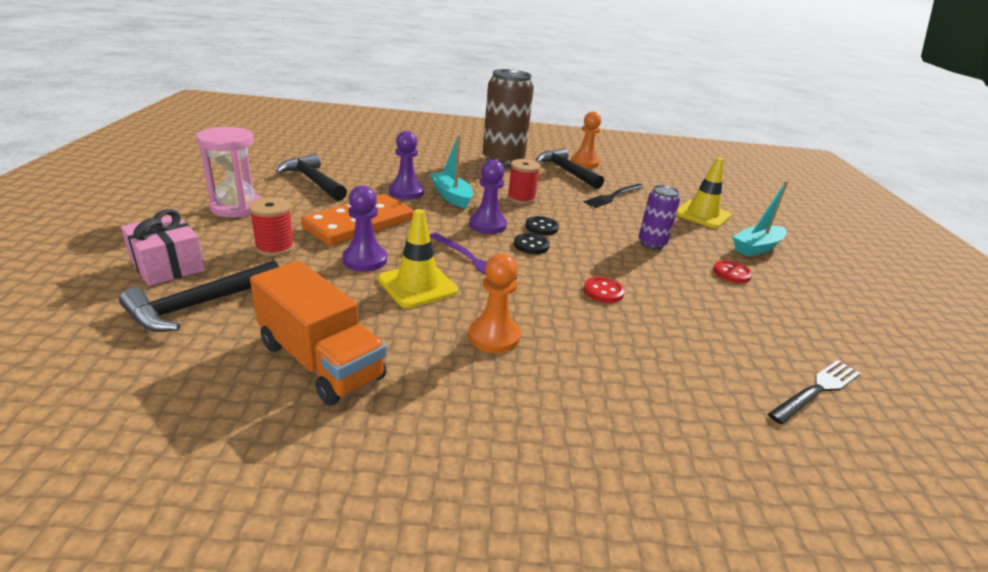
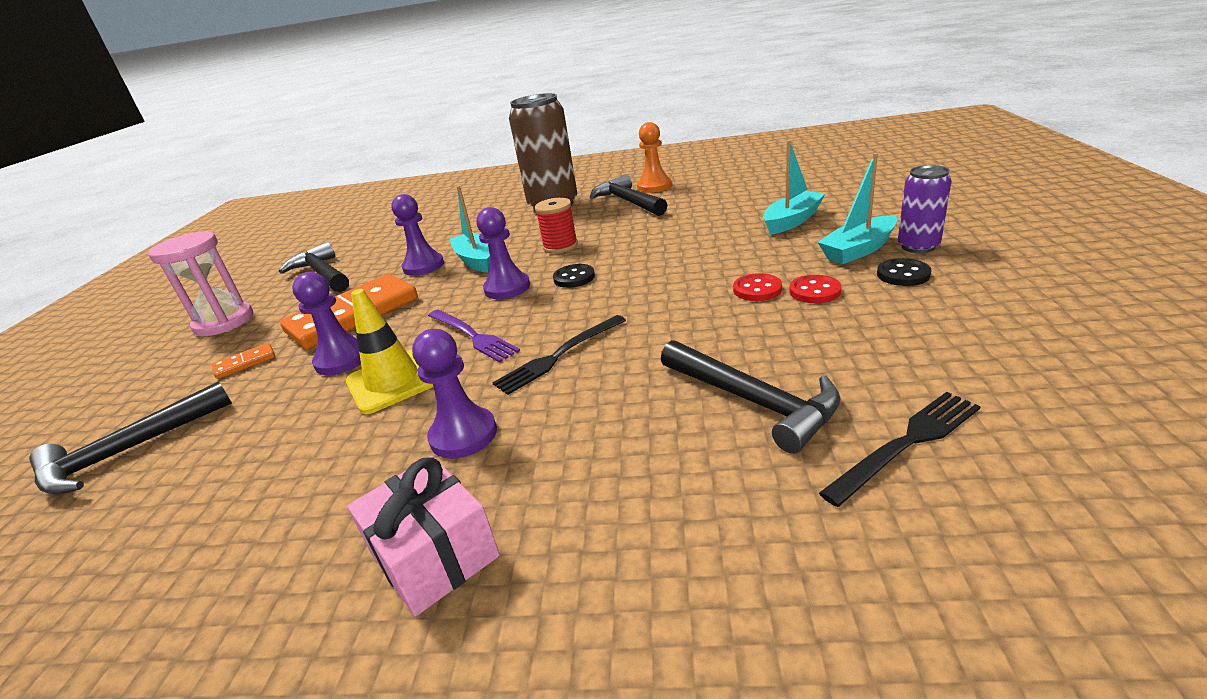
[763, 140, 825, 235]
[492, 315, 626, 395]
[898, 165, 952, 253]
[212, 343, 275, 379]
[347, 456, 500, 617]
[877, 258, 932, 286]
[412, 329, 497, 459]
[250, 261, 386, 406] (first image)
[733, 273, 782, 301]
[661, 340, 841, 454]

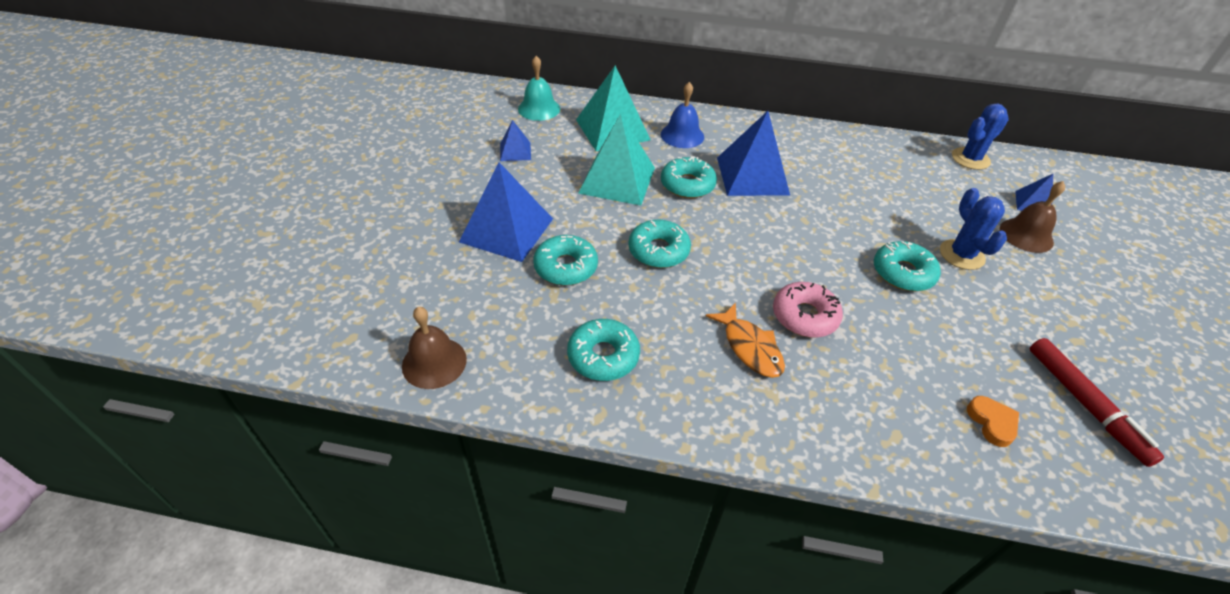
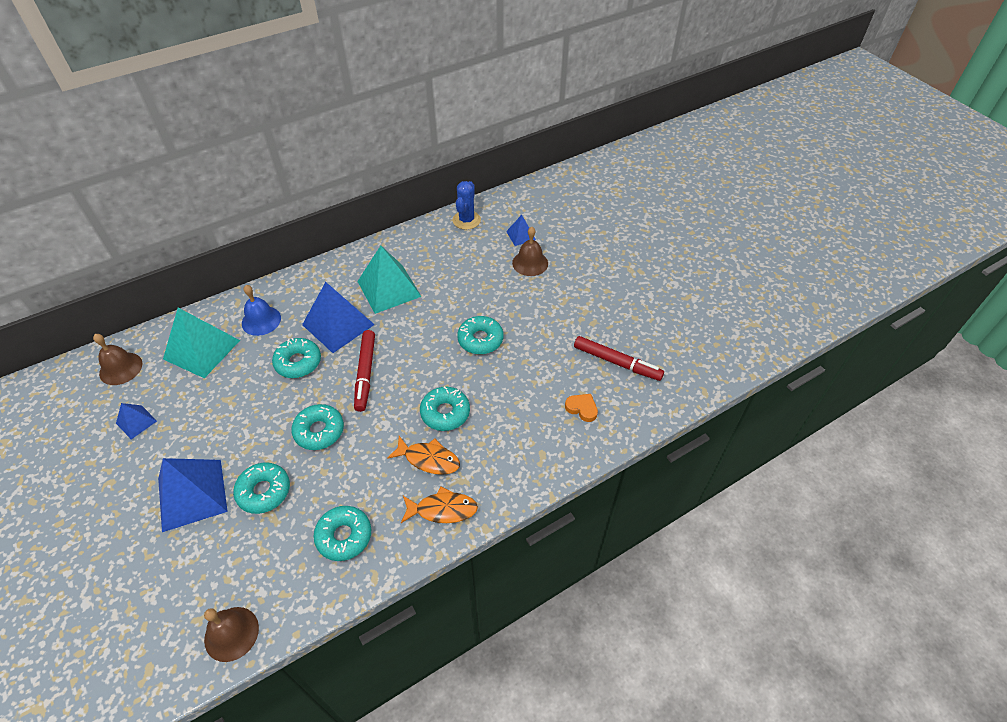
[93, 334, 142, 385]
[357, 246, 422, 314]
[940, 188, 1007, 270] (first image)
[420, 386, 470, 431]
[354, 330, 375, 412]
[401, 487, 478, 523]

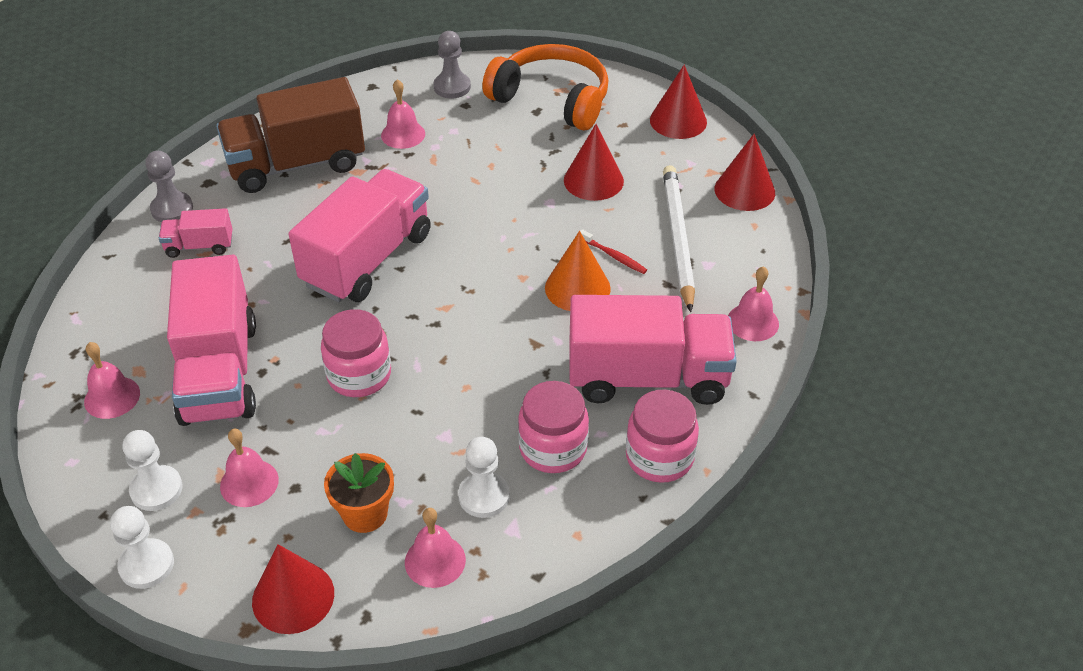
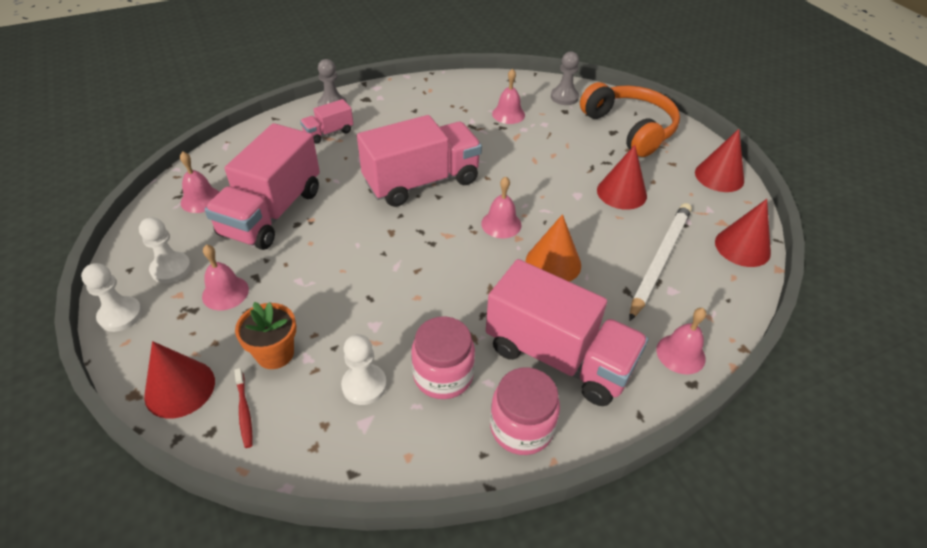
[216, 77, 365, 193] (first image)
[300, 99, 353, 144]
[234, 368, 252, 448]
[321, 309, 391, 397] (first image)
[481, 176, 521, 238]

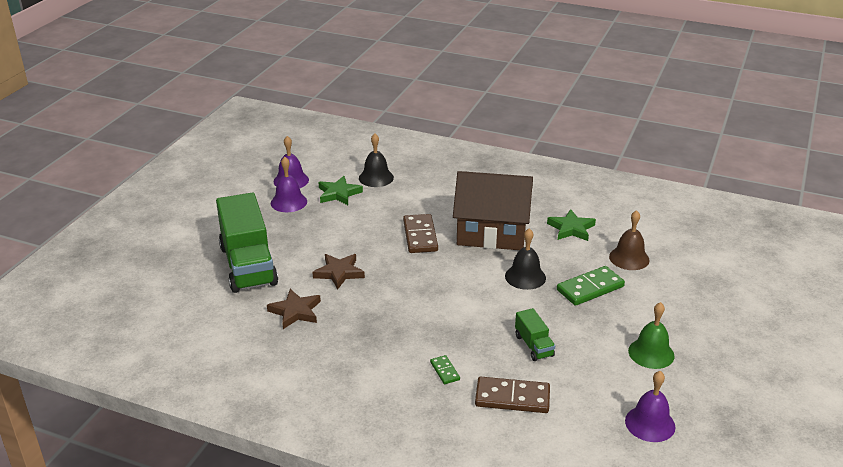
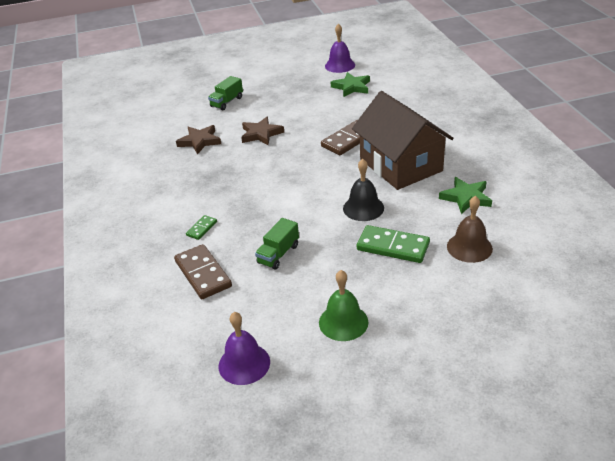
[359, 133, 394, 187] (first image)
[271, 157, 307, 212] (first image)
[208, 76, 243, 110]

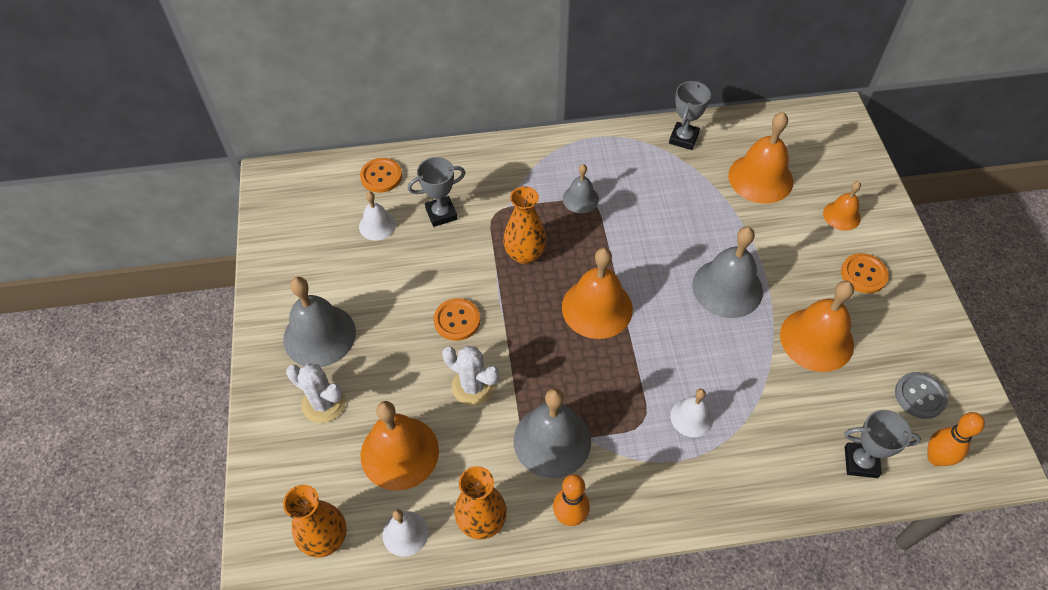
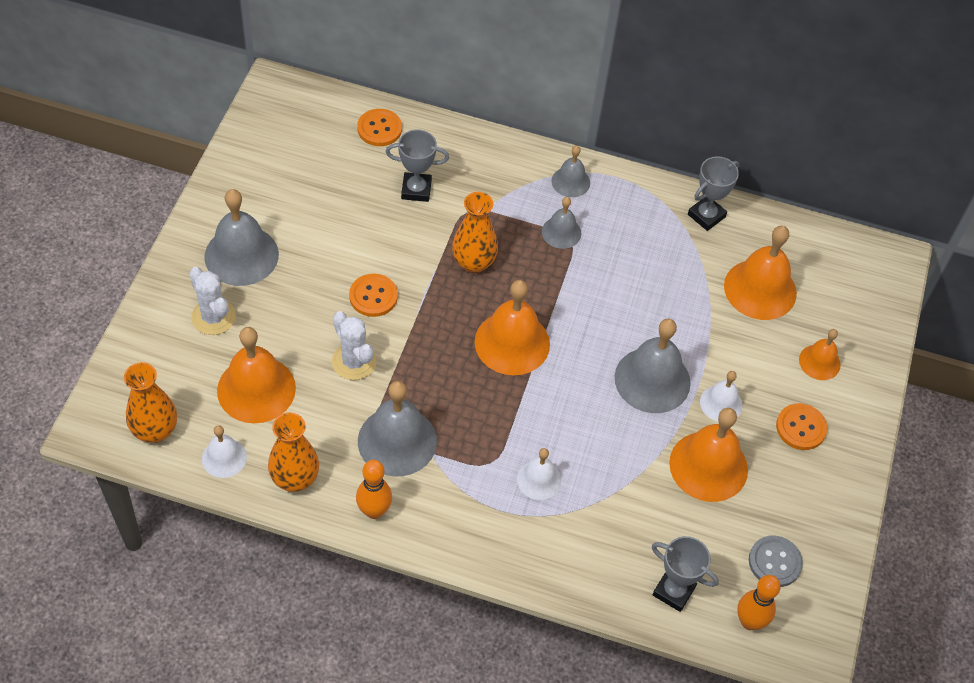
[700, 371, 742, 422]
[551, 145, 590, 197]

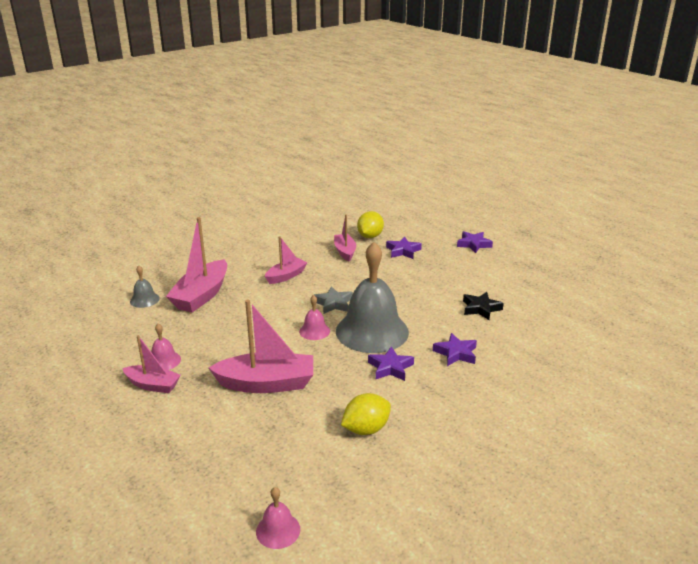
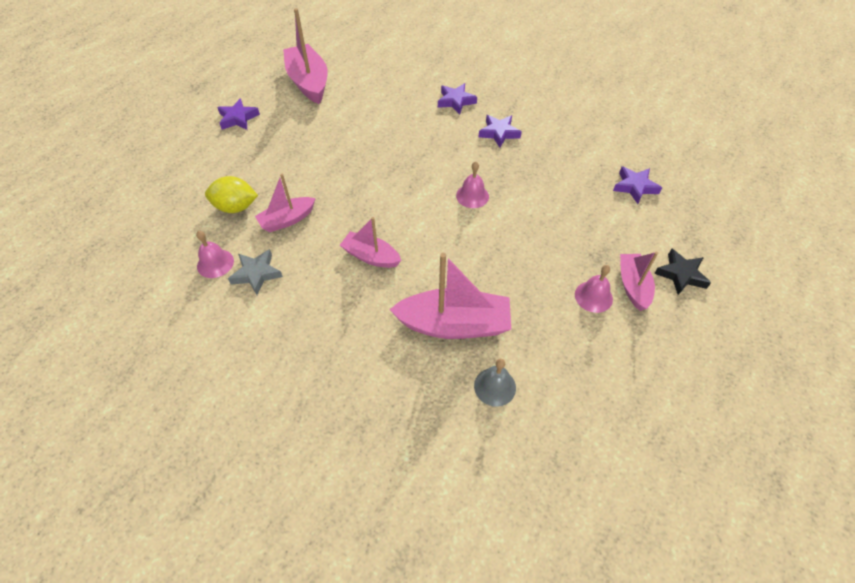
[613, 166, 662, 204]
[336, 242, 409, 353] (first image)
[228, 249, 283, 295]
[654, 249, 711, 295]
[283, 8, 328, 104]
[341, 393, 391, 435] (first image)
[196, 231, 234, 278]

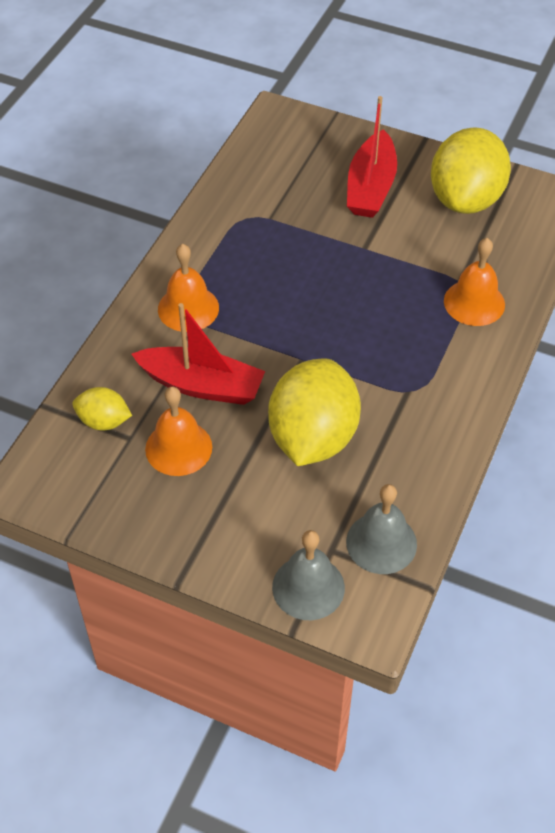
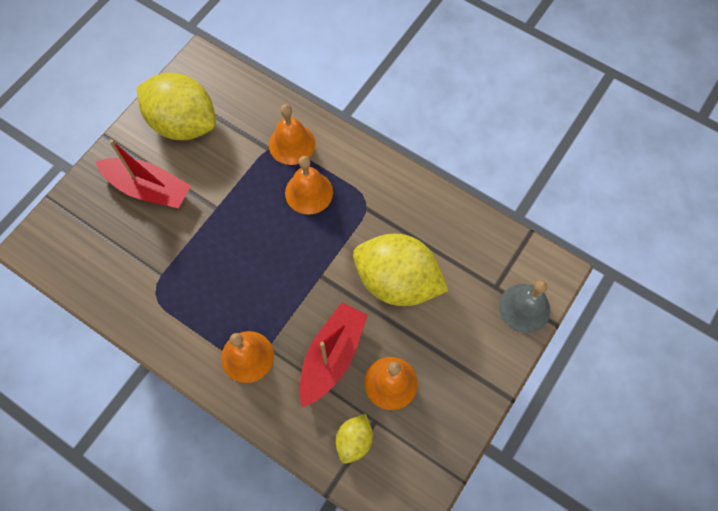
[346, 484, 417, 574] (first image)
[285, 156, 333, 215]

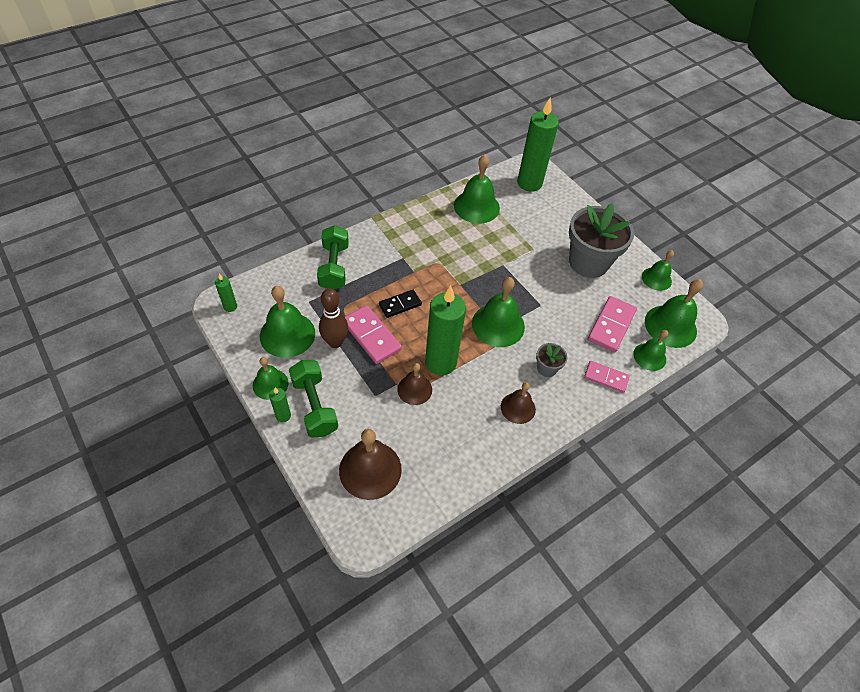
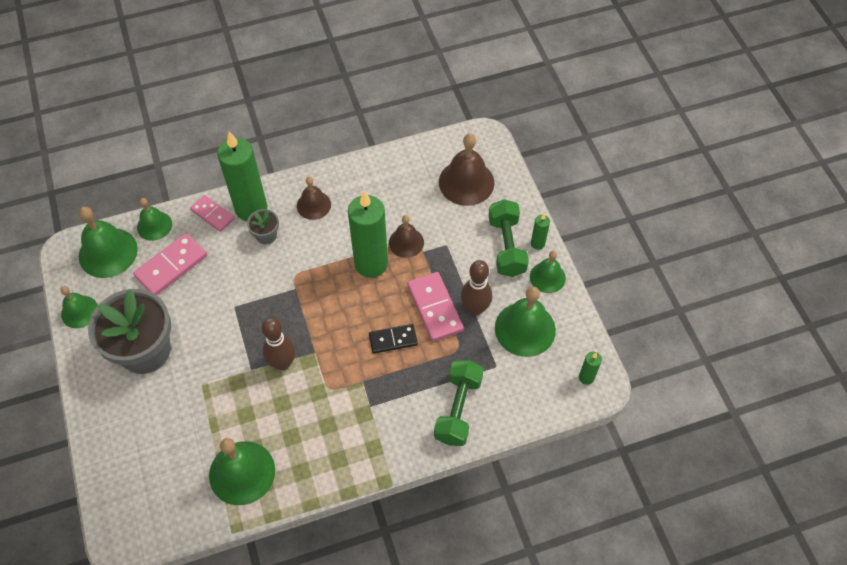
[217, 131, 267, 221]
[472, 277, 525, 347] (first image)
[261, 317, 296, 370]

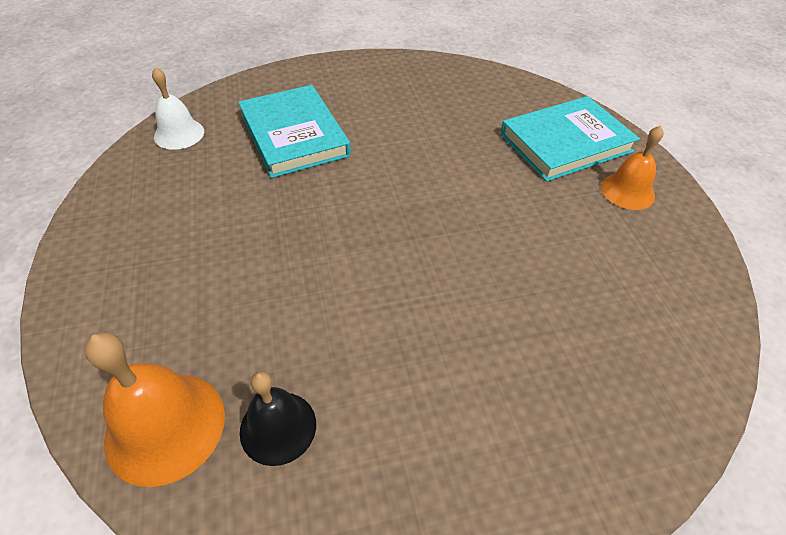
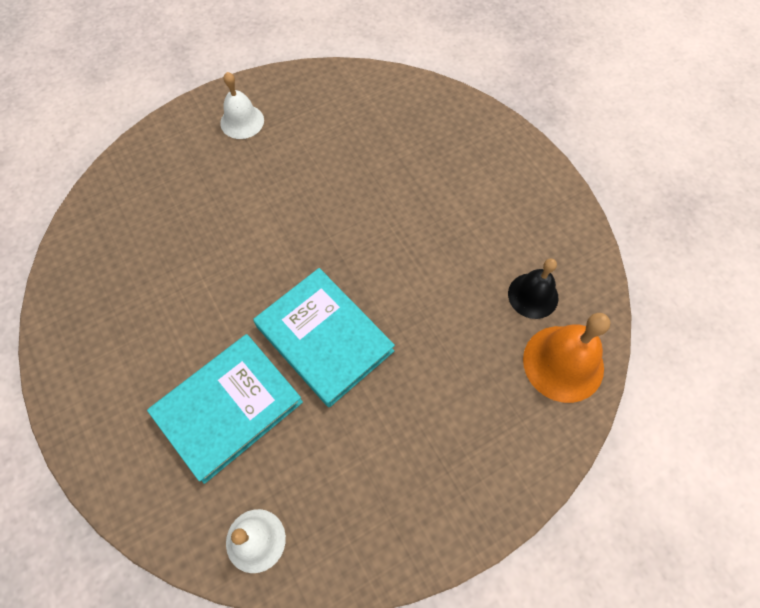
[253, 268, 395, 407]
[220, 72, 264, 139]

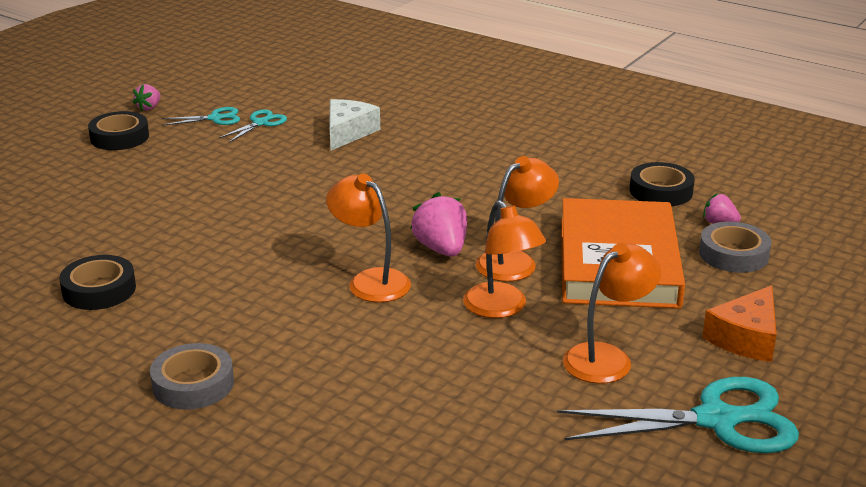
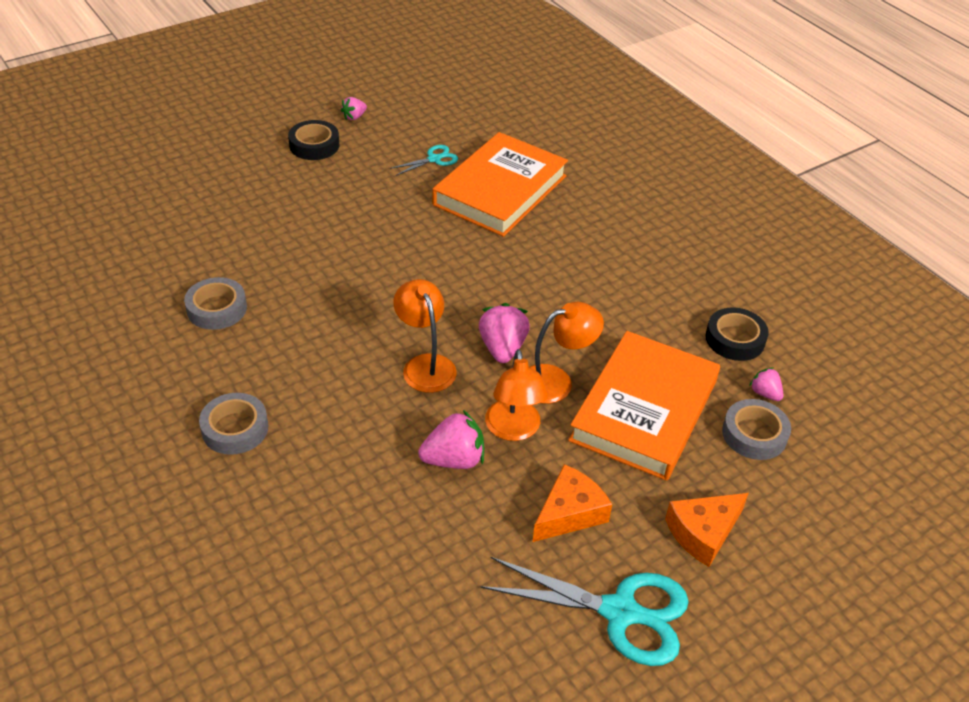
[432, 132, 568, 237]
[162, 107, 240, 126] (first image)
[533, 464, 612, 542]
[184, 277, 247, 330]
[418, 410, 484, 469]

